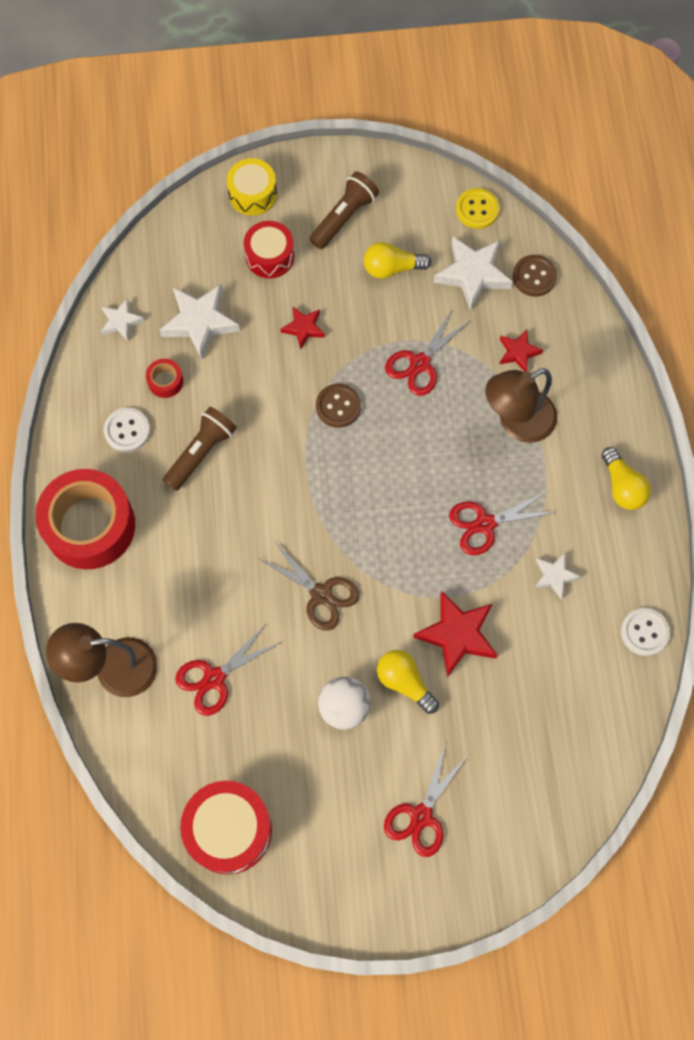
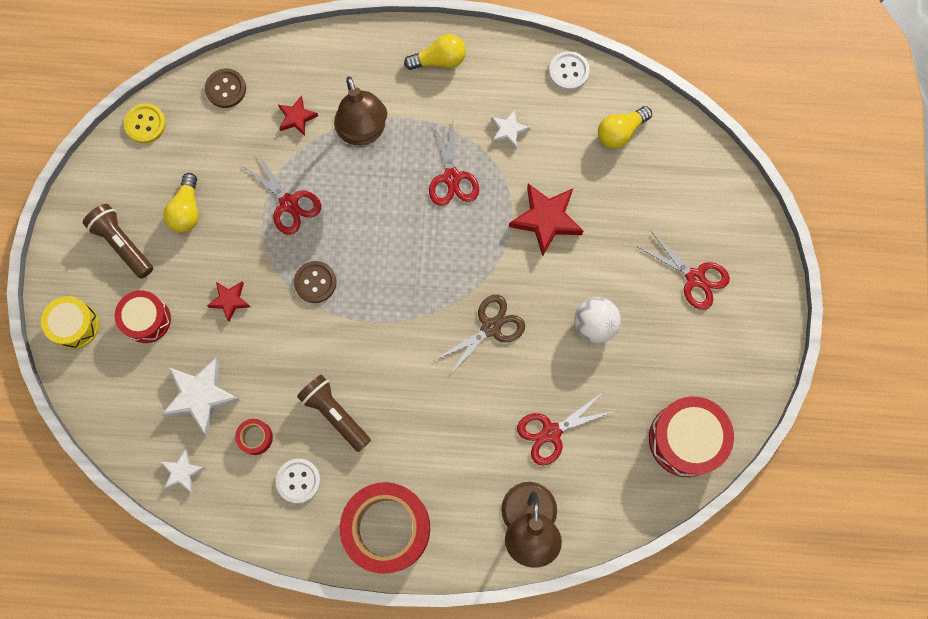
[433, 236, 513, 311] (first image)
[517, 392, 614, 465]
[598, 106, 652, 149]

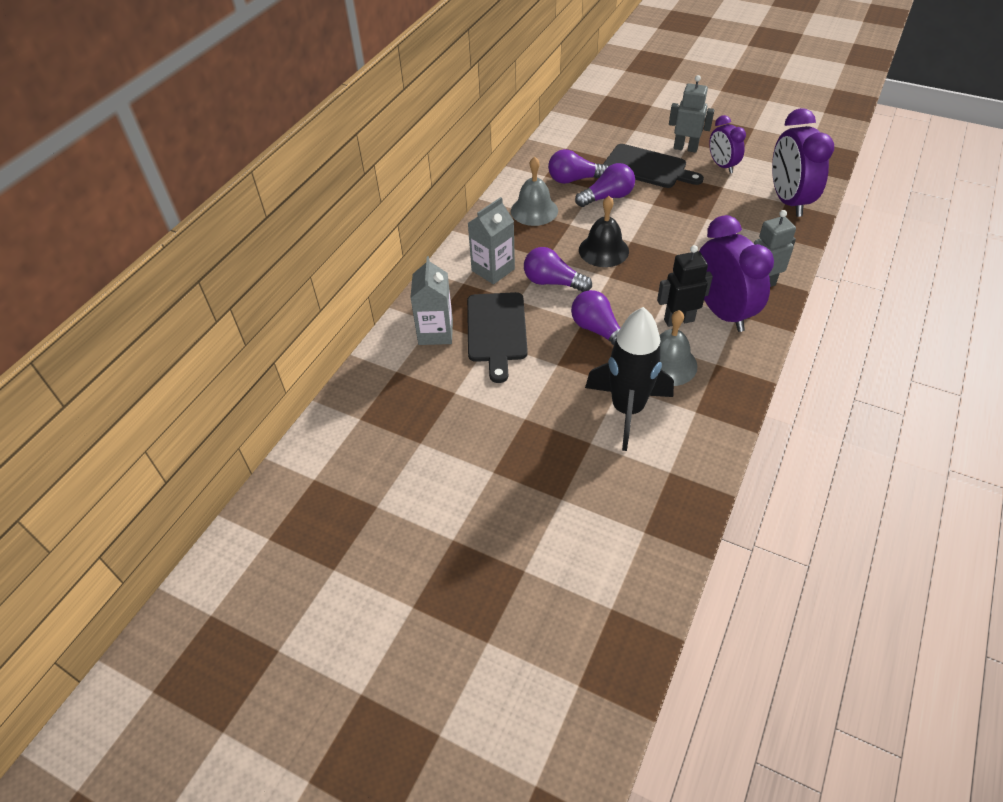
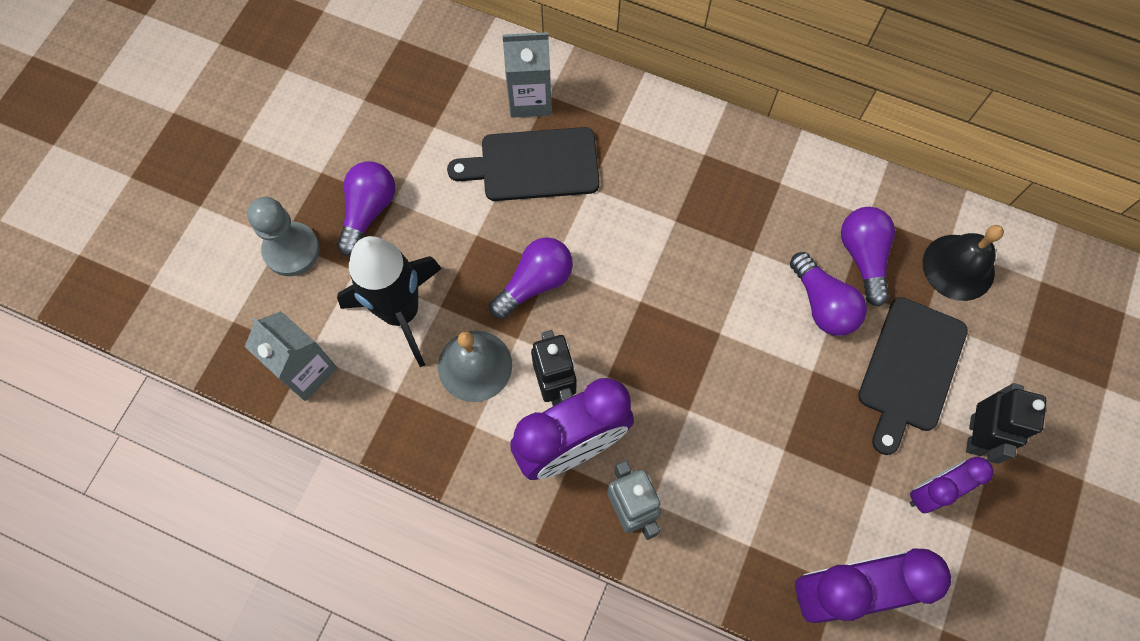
[966, 383, 1046, 464]
[511, 156, 558, 226] (first image)
[923, 225, 1004, 301]
[245, 311, 338, 401]
[337, 161, 395, 256]
[247, 197, 320, 276]

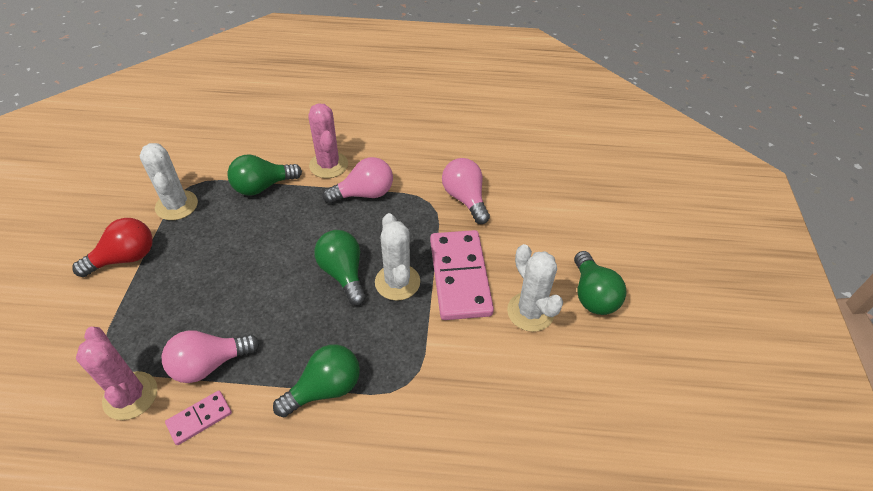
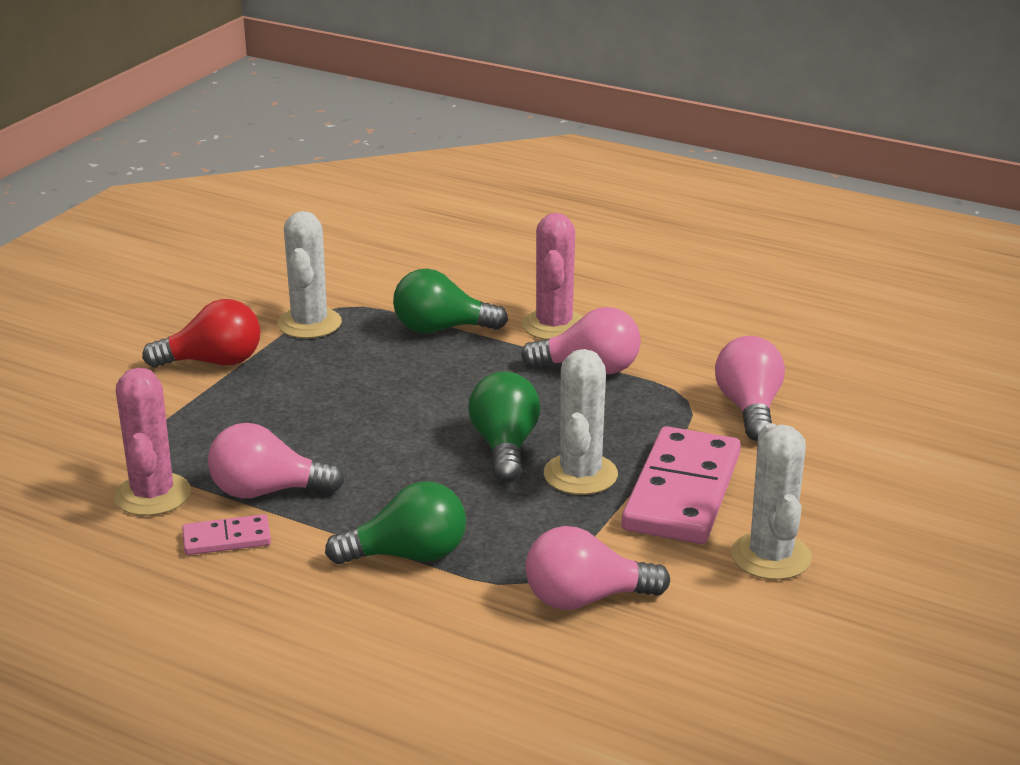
[574, 251, 626, 315] (first image)
[525, 526, 670, 610]

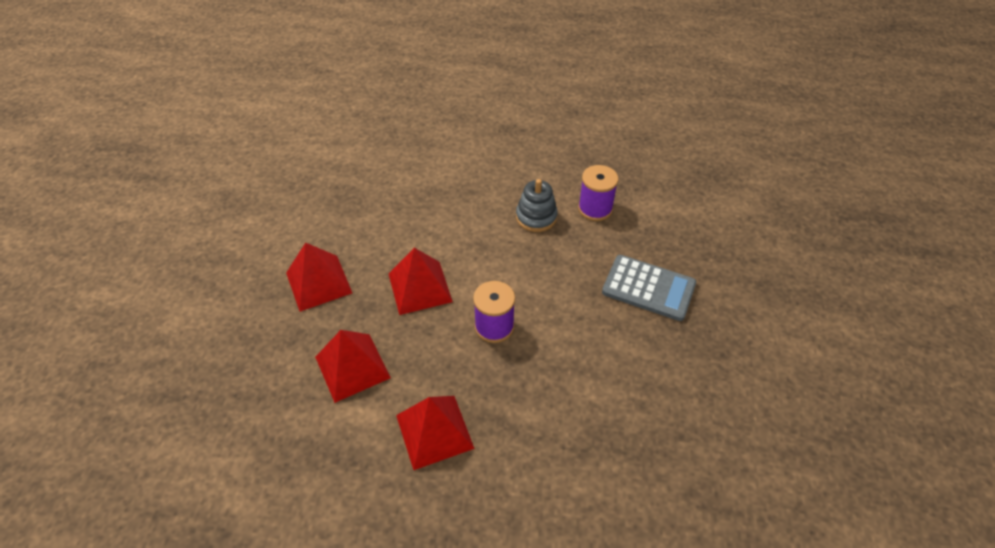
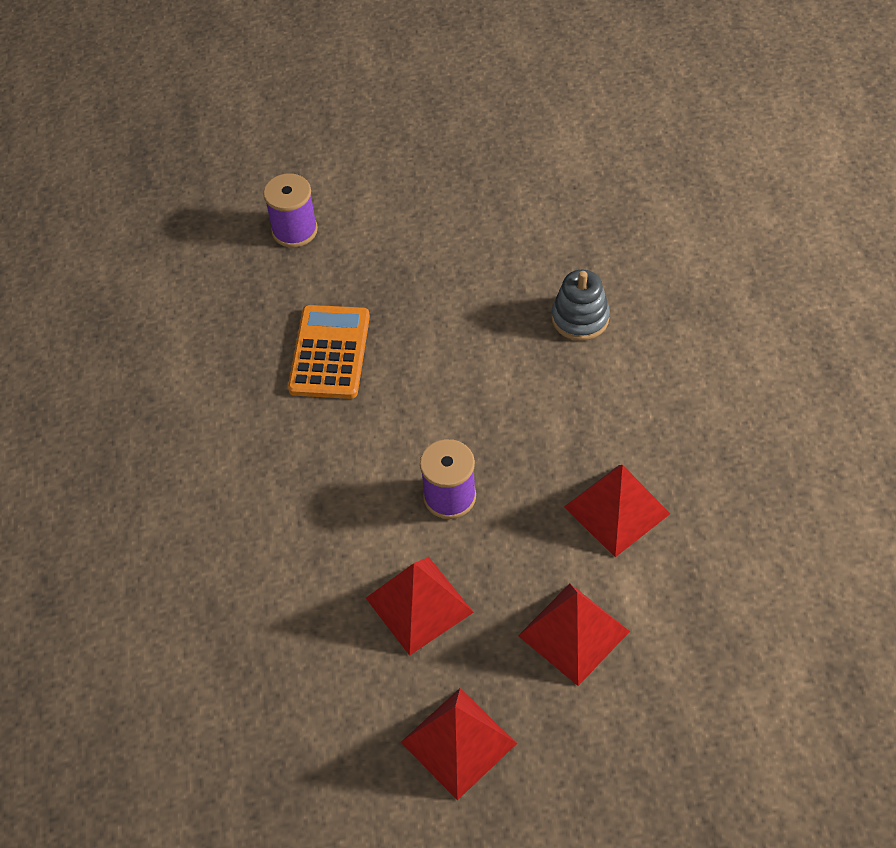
[263, 173, 318, 247]
[552, 270, 610, 341]
[288, 305, 370, 399]

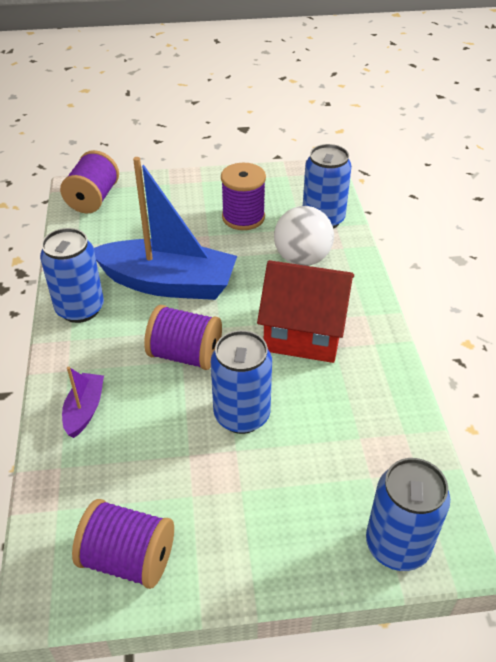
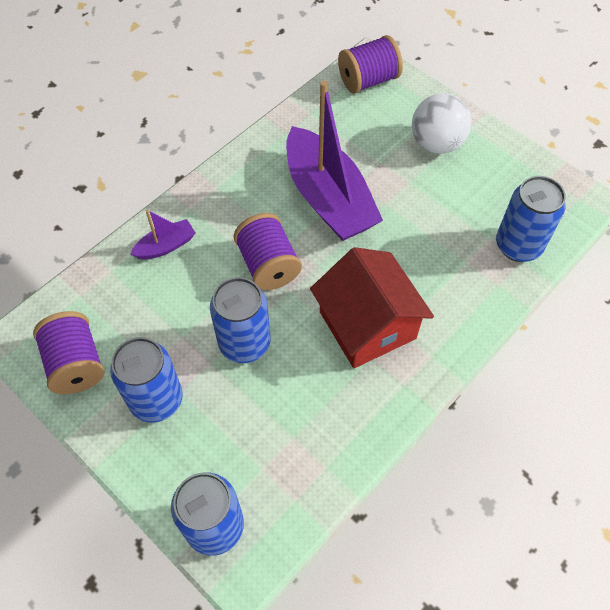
[286, 81, 383, 241]
[221, 163, 266, 230] (first image)
[412, 93, 471, 154]
[110, 337, 183, 423]

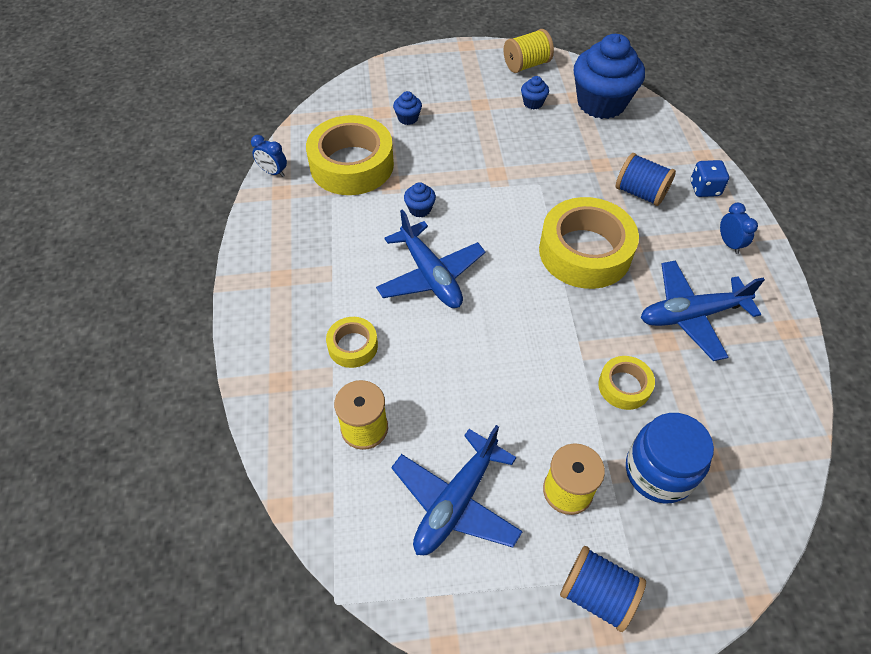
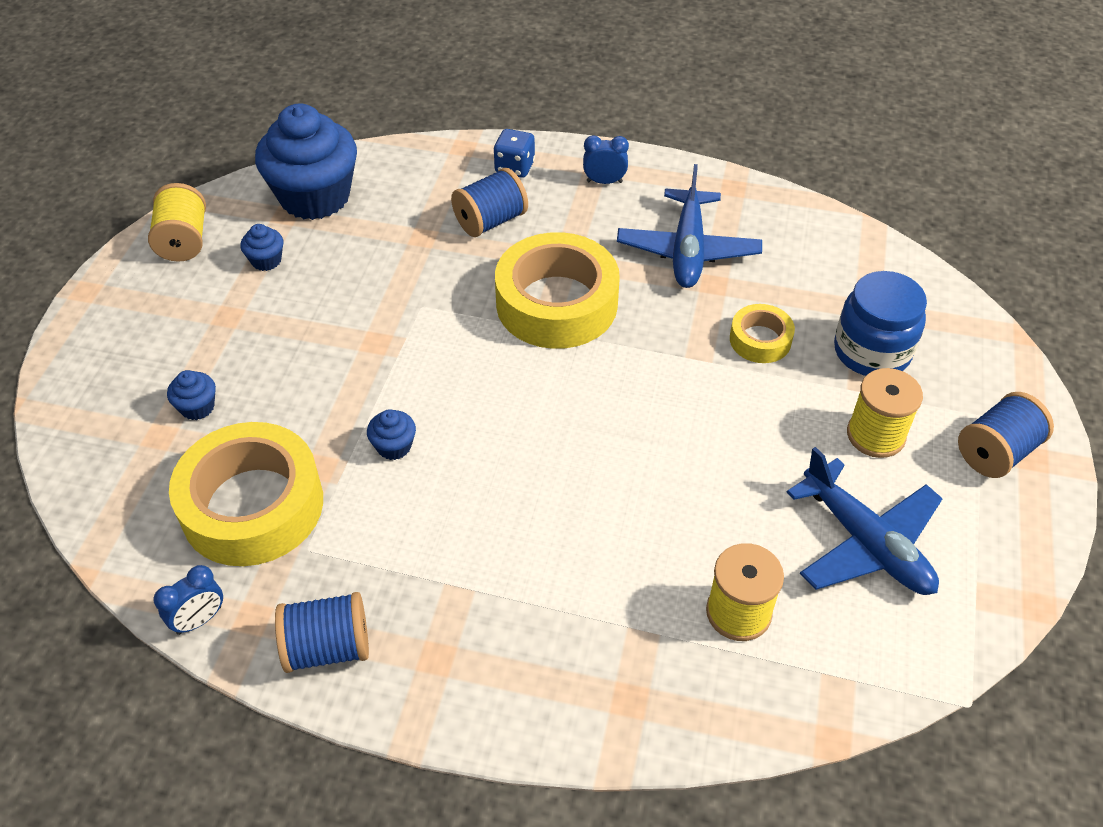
[376, 209, 485, 308] (first image)
[326, 317, 378, 368] (first image)
[275, 592, 369, 673]

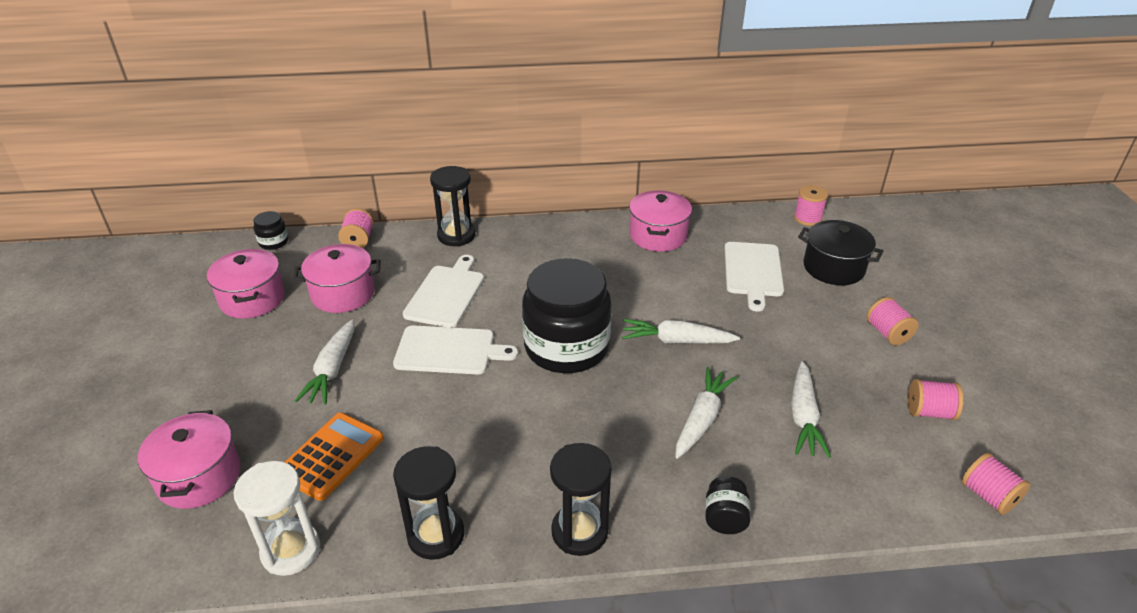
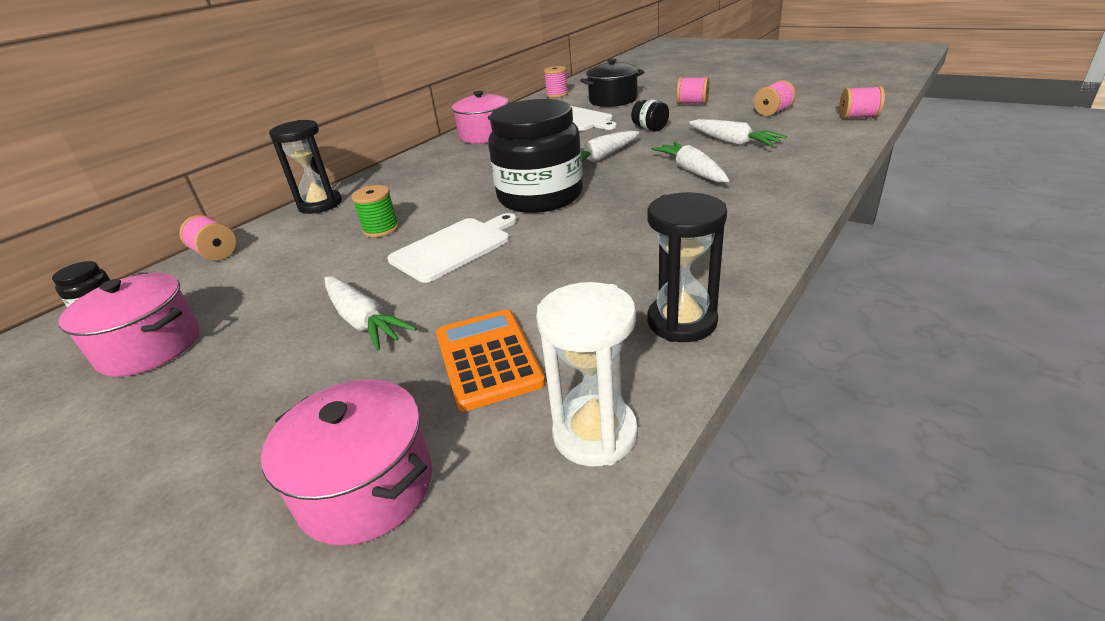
[293, 244, 381, 313] (first image)
[351, 185, 399, 238]
[550, 443, 612, 556] (first image)
[631, 99, 669, 131]

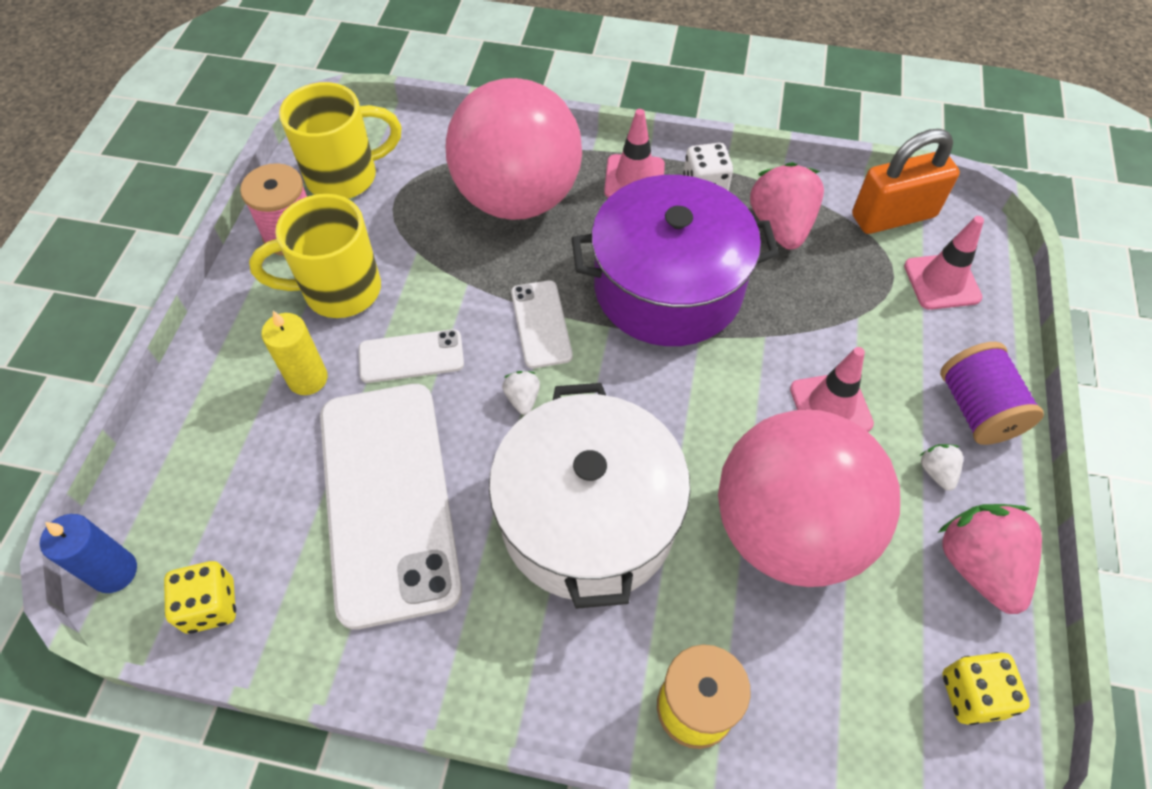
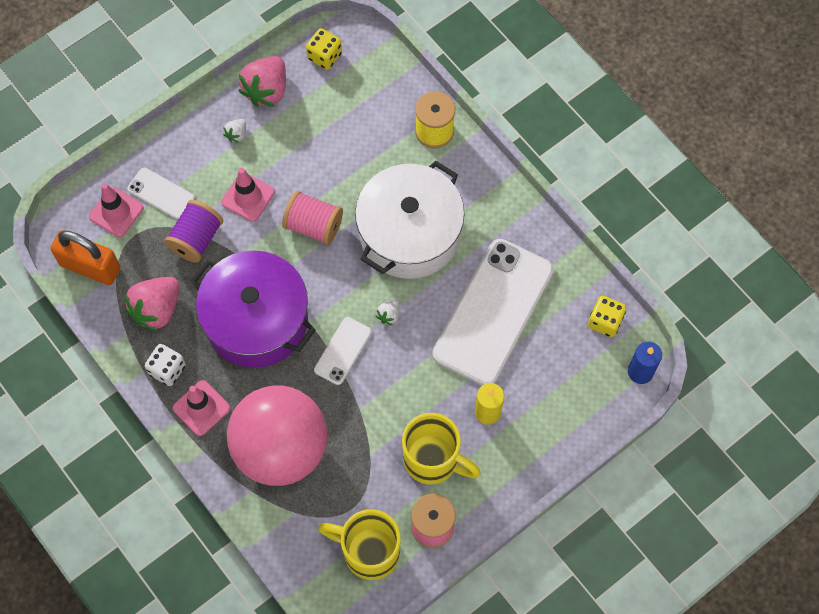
[127, 168, 195, 220]
[164, 200, 223, 263]
[718, 409, 900, 587] (first image)
[282, 191, 343, 245]

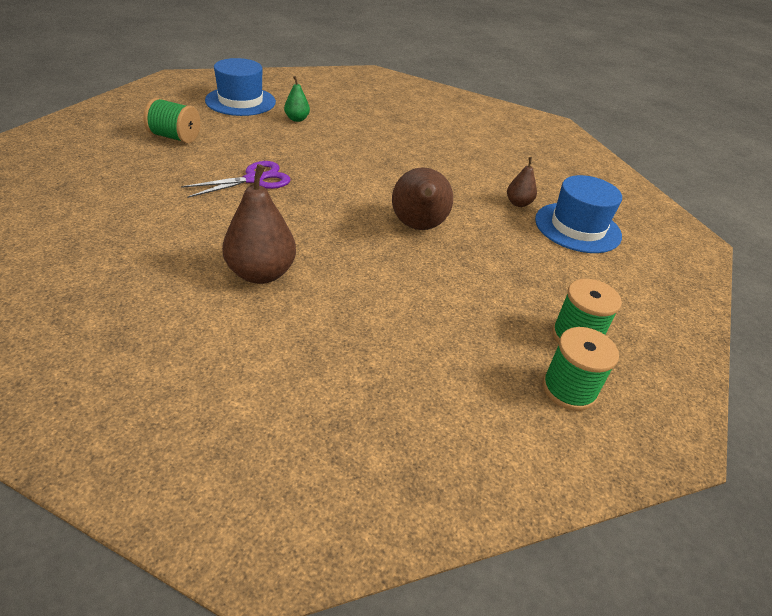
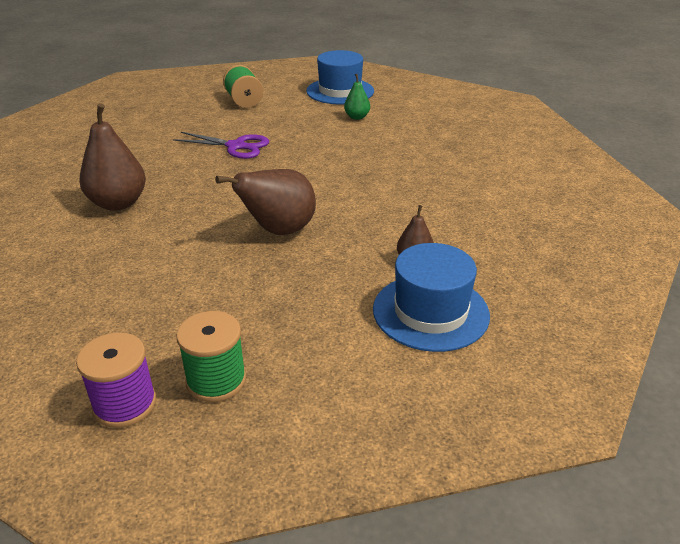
[76, 332, 157, 428]

